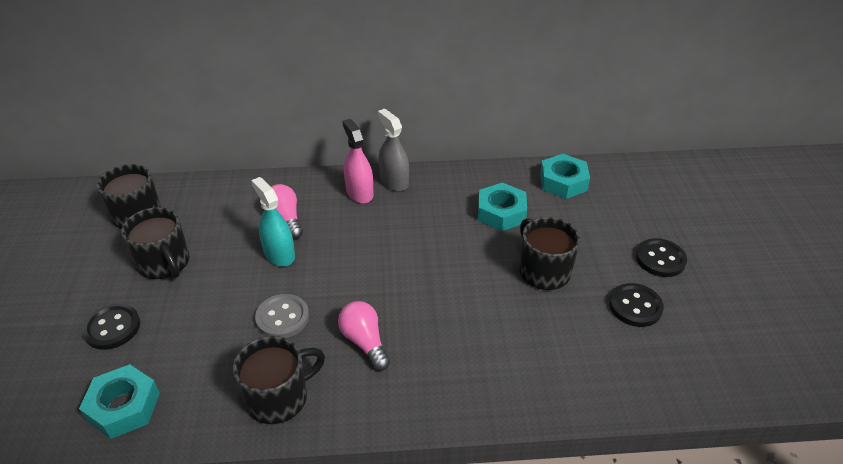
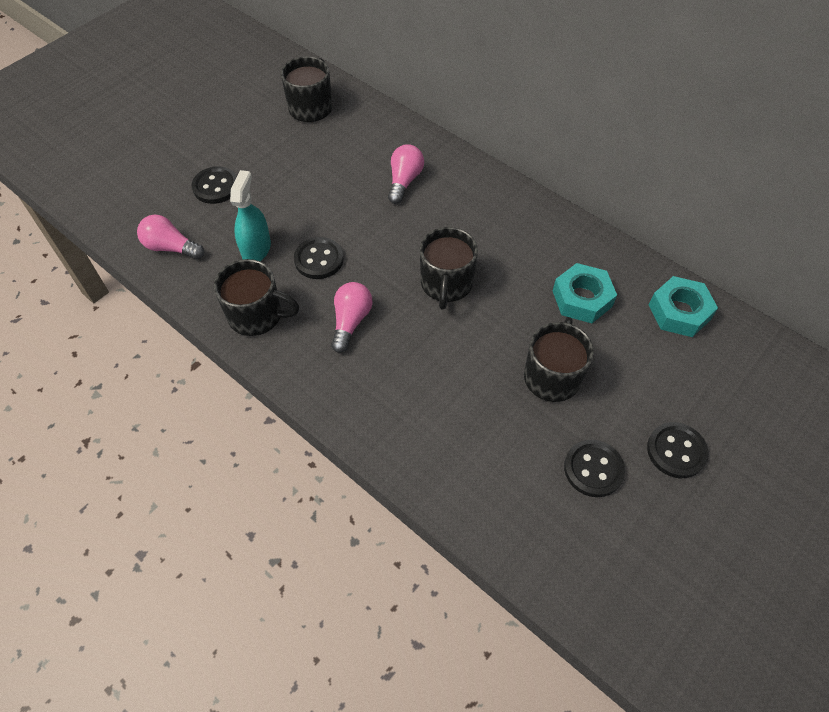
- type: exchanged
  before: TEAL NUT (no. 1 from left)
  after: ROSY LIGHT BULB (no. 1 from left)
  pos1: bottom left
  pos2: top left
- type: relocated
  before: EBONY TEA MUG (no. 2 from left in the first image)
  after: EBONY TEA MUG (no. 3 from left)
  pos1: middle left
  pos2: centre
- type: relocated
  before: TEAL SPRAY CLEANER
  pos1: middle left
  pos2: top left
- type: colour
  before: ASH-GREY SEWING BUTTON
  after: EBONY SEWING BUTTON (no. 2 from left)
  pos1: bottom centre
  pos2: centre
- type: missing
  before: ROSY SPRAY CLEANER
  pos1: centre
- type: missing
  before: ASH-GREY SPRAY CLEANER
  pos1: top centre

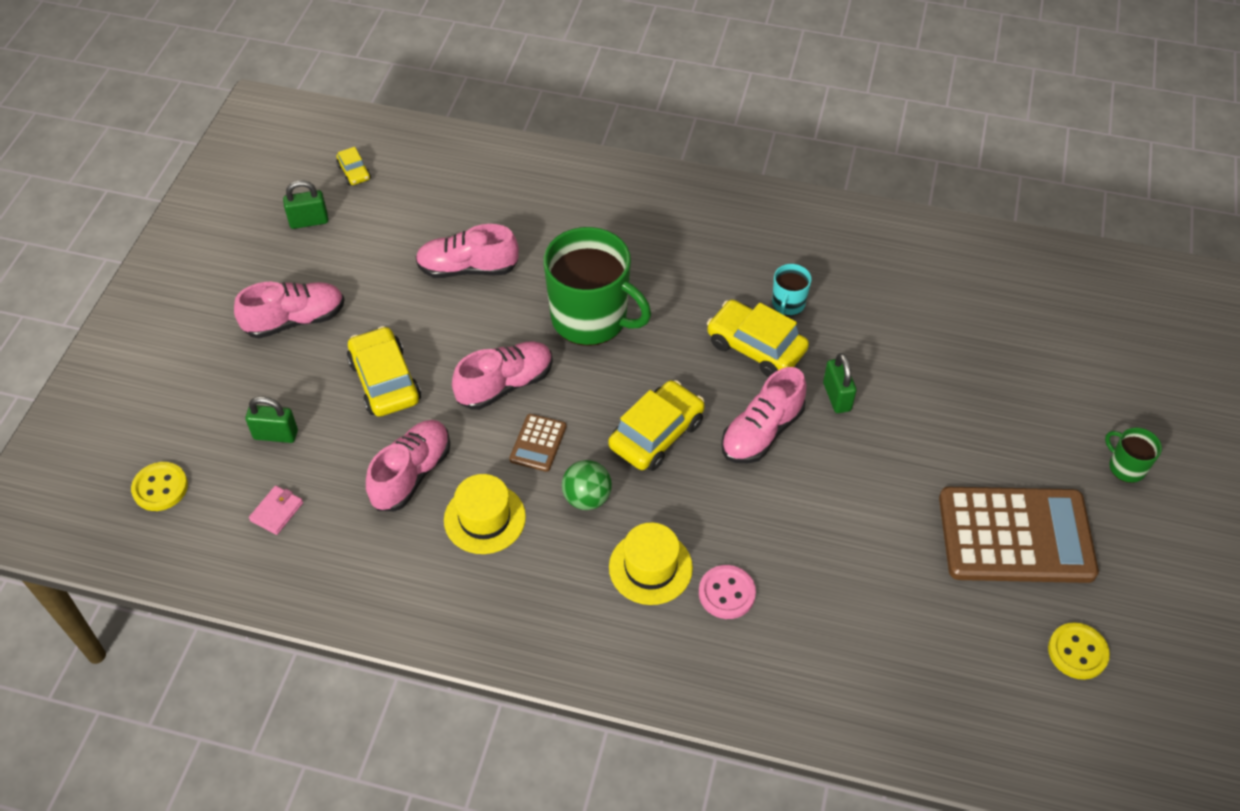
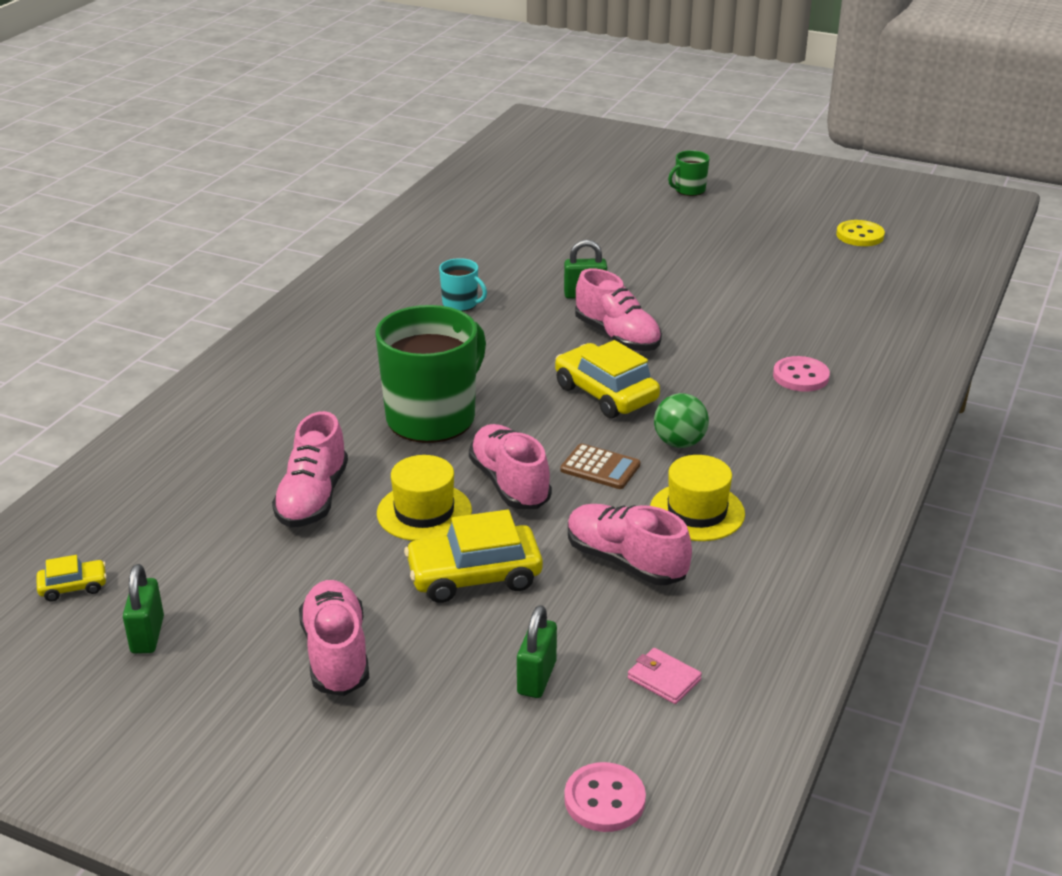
- type: colour
  before: GOLDEN SEWING BUTTON (no. 1 from left)
  after: ROSY SEWING BUTTON (no. 1 from left)
  pos1: middle left
  pos2: bottom centre
- type: relocated
  before: GOLDEN HAT (no. 2 from left in the first image)
  after: GOLDEN HAT (no. 1 from left)
  pos1: bottom centre
  pos2: centre
- type: missing
  before: GOLDEN CAR (no. 4 from left)
  pos1: centre
- type: missing
  before: RUSSET ADDING MACHINE (no. 2 from left)
  pos1: middle right

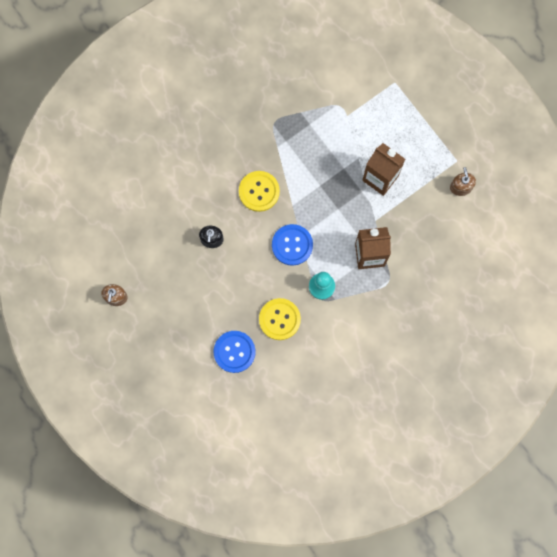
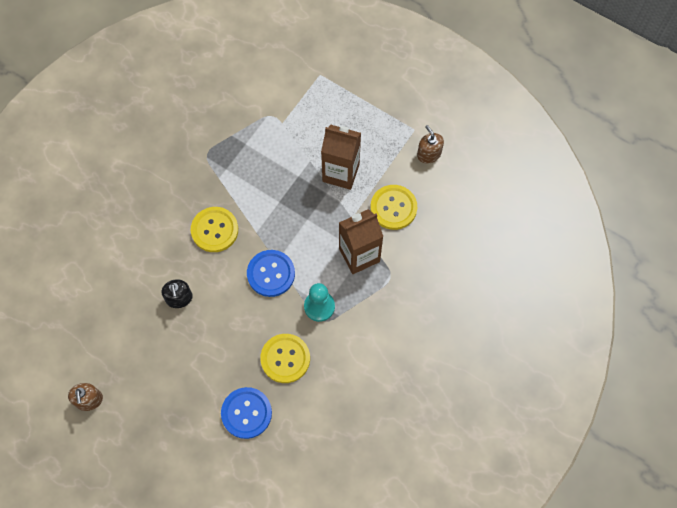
- type: appeared
  after: GOLDEN SEWING BUTTON (no. 3 from left)
  pos2: centre

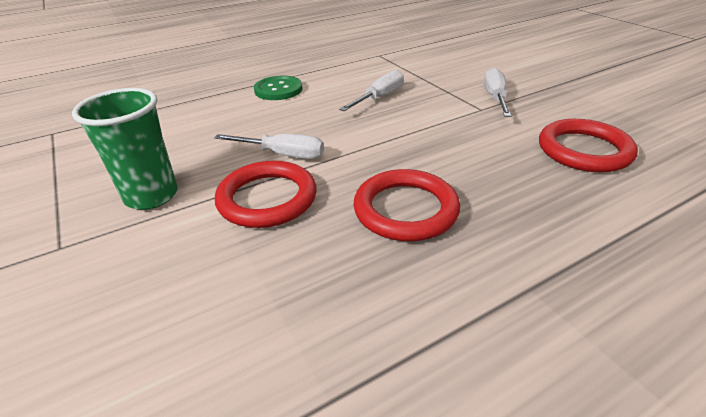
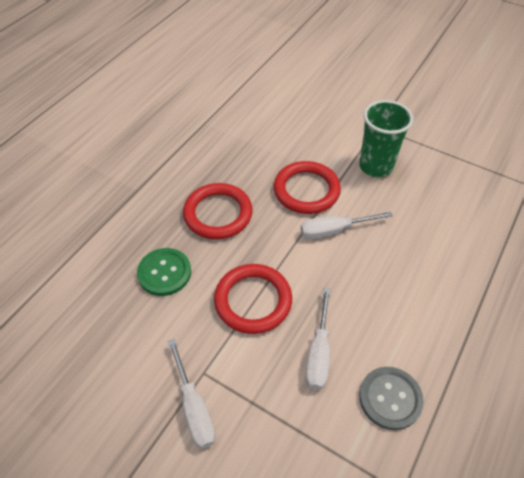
- type: relocated
  before: EMERALD SEWING BUTTON
  pos1: top centre
  pos2: middle left
- type: relocated
  before: RED RING (no. 3 from left in the first image)
  after: RED RING (no. 2 from left)
  pos1: middle right
  pos2: centre
- type: appeared
  after: ASH-GREY SEWING BUTTON
  pos2: bottom right

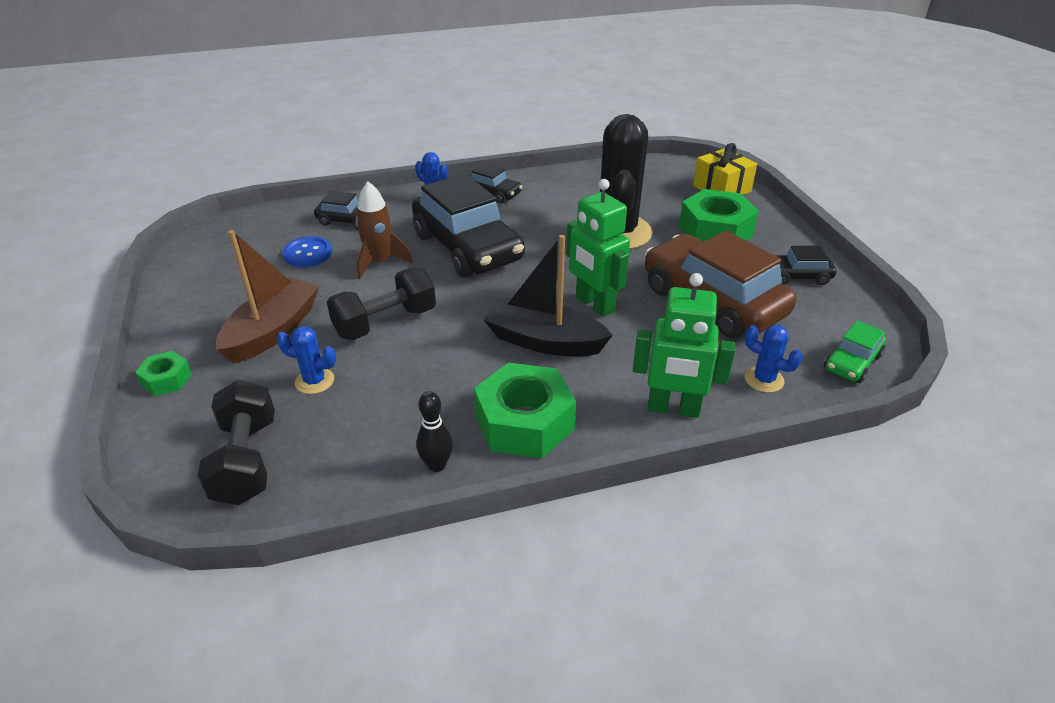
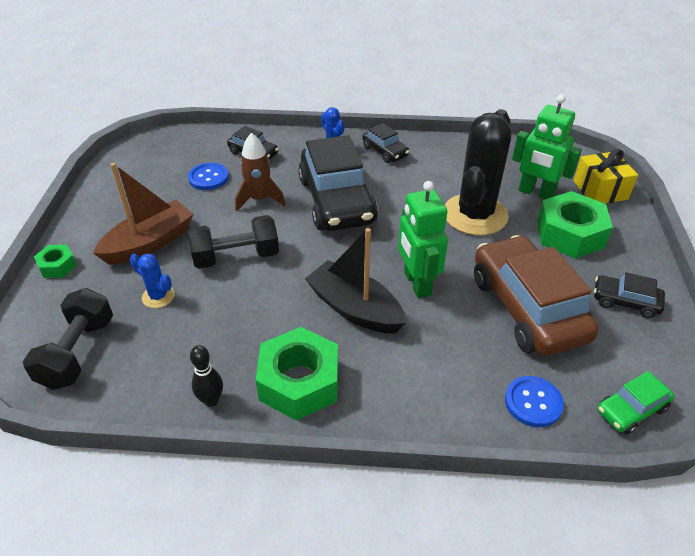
- type: relocated
  before: EMERALD ROBOT (no. 2 from left)
  pos1: centre
  pos2: top right
- type: exchanged
  before: COBALT PRICKLY PLANT (no. 3 from left)
  after: COBALT SEWING BUTTON (no. 2 from left)
  pos1: middle right
  pos2: bottom right

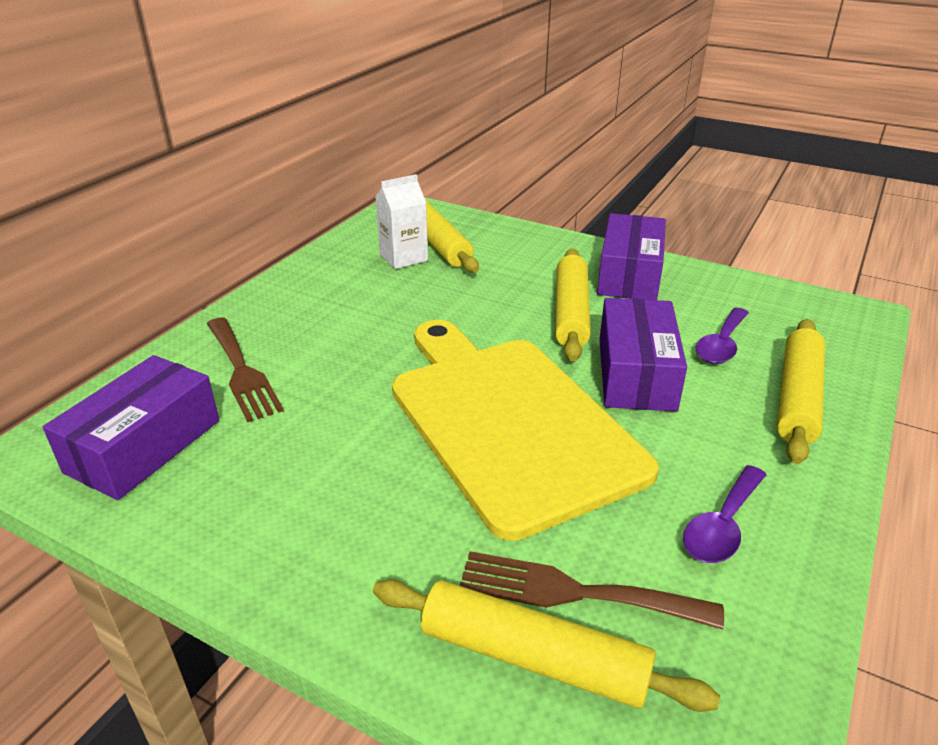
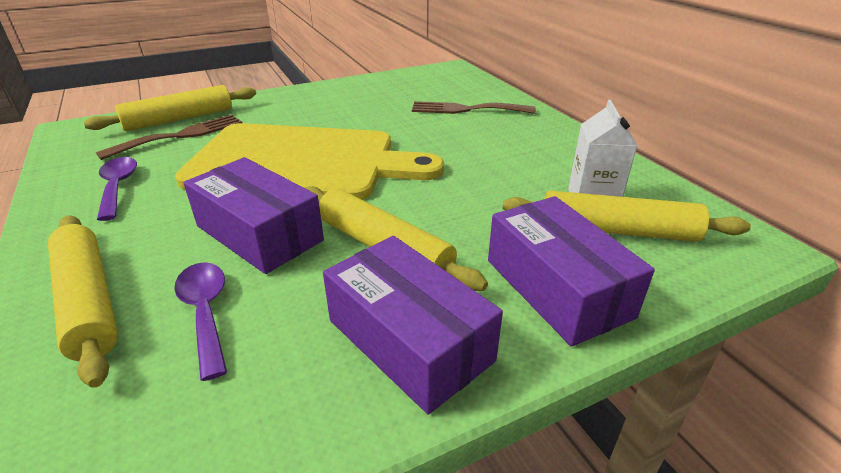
- type: relocated
  before: VIOLET BOX (no. 1 from left in the first image)
  after: VIOLET BOX (no. 3 from left)
  pos1: middle left
  pos2: middle right

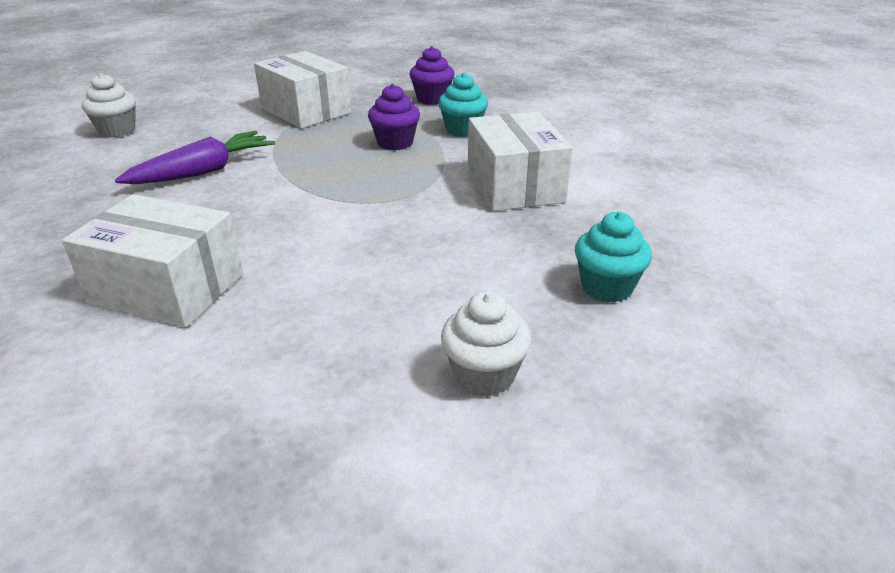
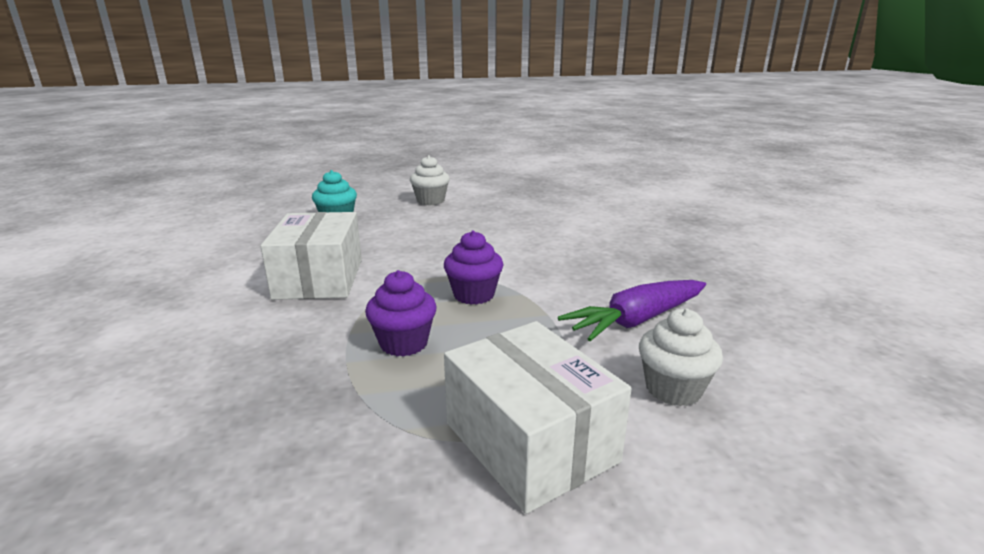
- type: missing
  before: WHITE BOX (no. 1 from left)
  pos1: middle left
- type: relocated
  before: WHITE CUPCAKE (no. 1 from left in the first image)
  after: WHITE CUPCAKE (no. 2 from left)
  pos1: top left
  pos2: middle right
- type: relocated
  before: VIOLET CUPCAKE (no. 2 from left)
  pos1: top centre
  pos2: centre
- type: missing
  before: TEAL CUPCAKE (no. 1 from left)
  pos1: top centre

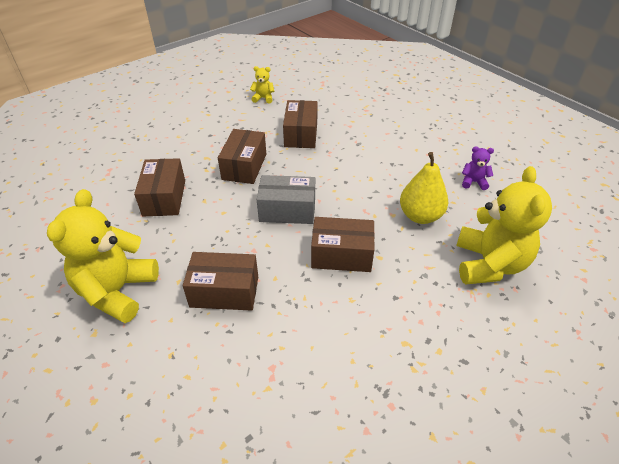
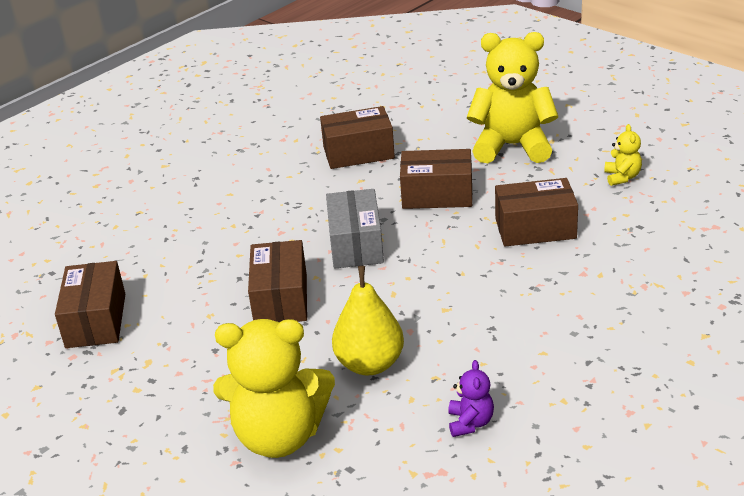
- type: relocated
  before: GOLDEN TEDDY BEAR (no. 1 from left in the first image)
  after: GOLDEN TEDDY BEAR (no. 2 from left)
  pos1: middle left
  pos2: top right
- type: relocated
  before: RUSSET BOX (no. 2 from left in the first image)
  after: RUSSET BOX (no. 1 from left)
  pos1: centre
  pos2: middle left

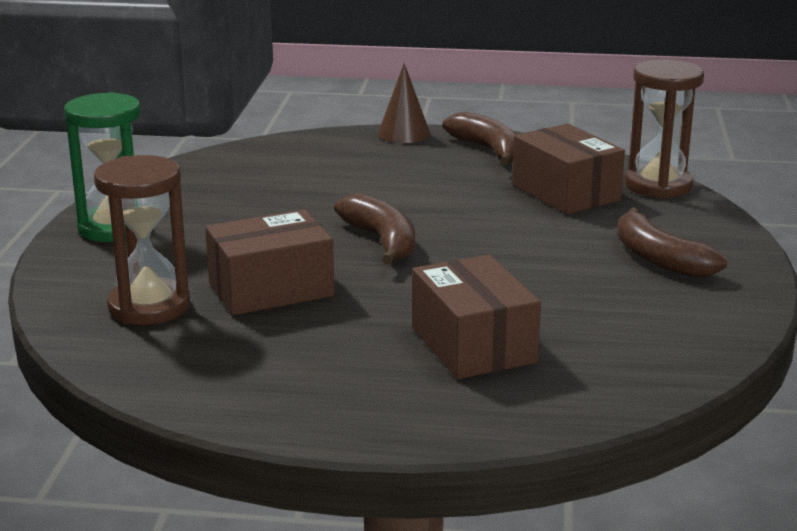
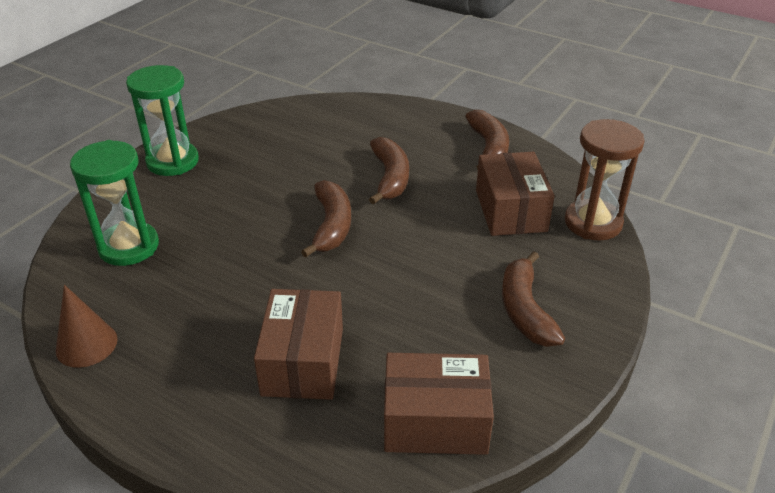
- type: colour
  before: RUSSET SANDGLASS (no. 1 from left)
  after: EMERALD SANDGLASS (no. 1 from left)
  pos1: middle left
  pos2: middle left
- type: relocated
  before: RUSSET BOX (no. 1 from left in the first image)
  after: RUSSET BOX (no. 2 from left)
  pos1: centre
  pos2: bottom centre
- type: relocated
  before: RUSSET CONE SHAPE
  pos1: top centre
  pos2: middle left
- type: appeared
  after: RUSSET BANANA FRUIT (no. 2 from left)
  pos2: centre

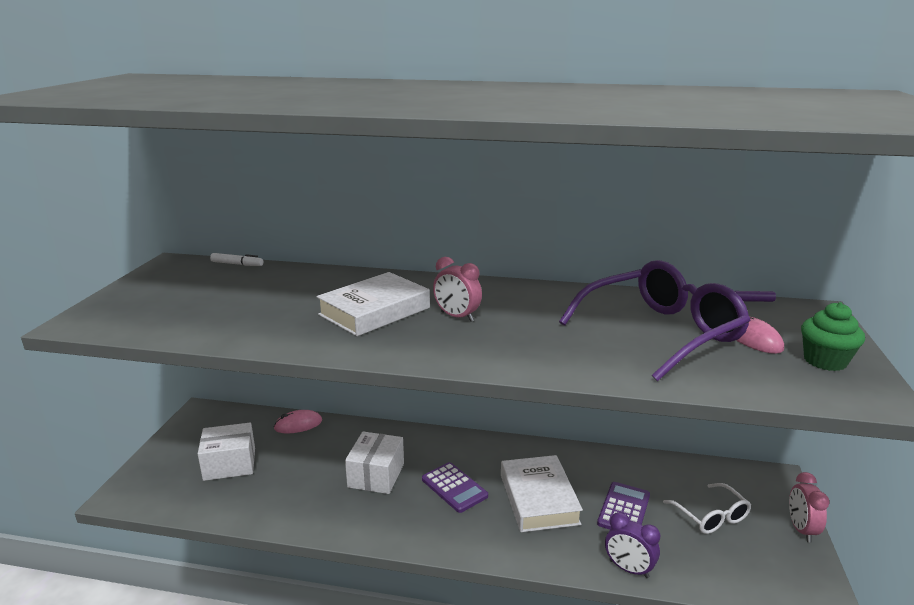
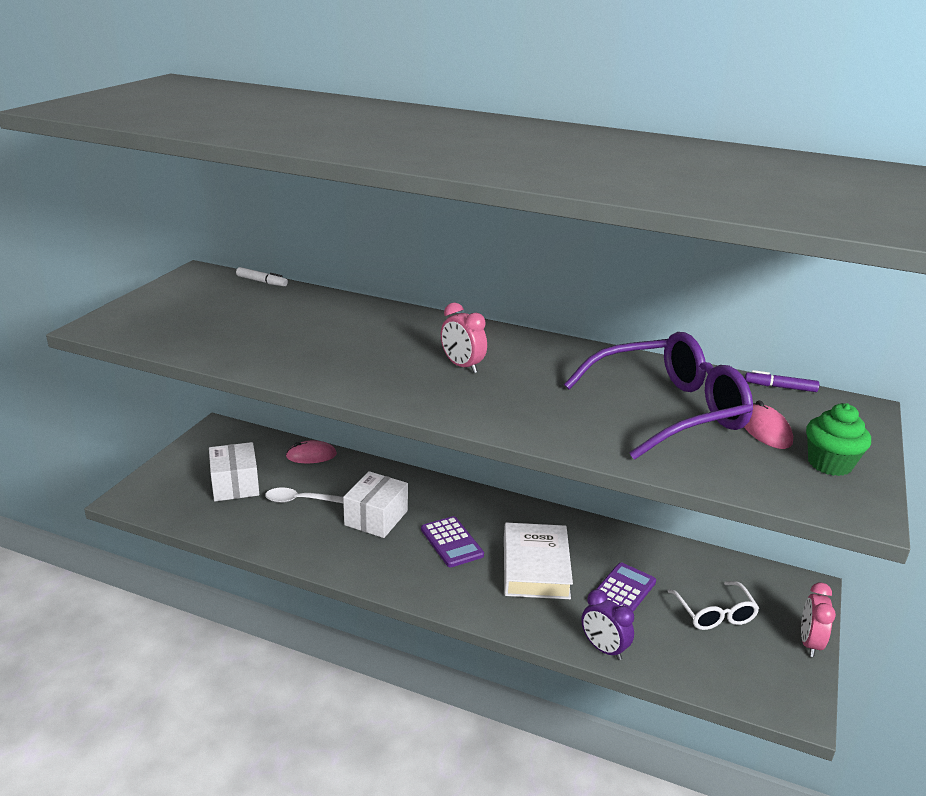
- type: spun
  before: WHITE BOX (no. 1 from left)
  pos1: bottom left
  pos2: middle left
  turn: 75
- type: missing
  before: WHITE HARDBACK (no. 1 from left)
  pos1: centre
- type: appeared
  after: WHITE TEASPOON
  pos2: middle left

